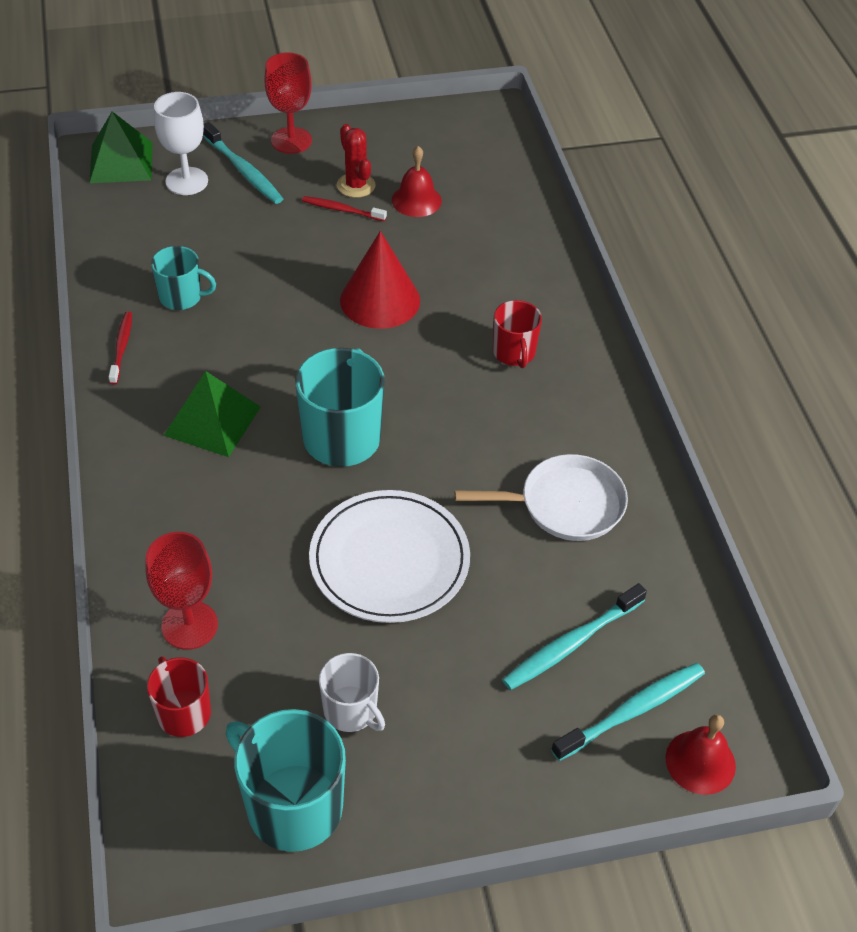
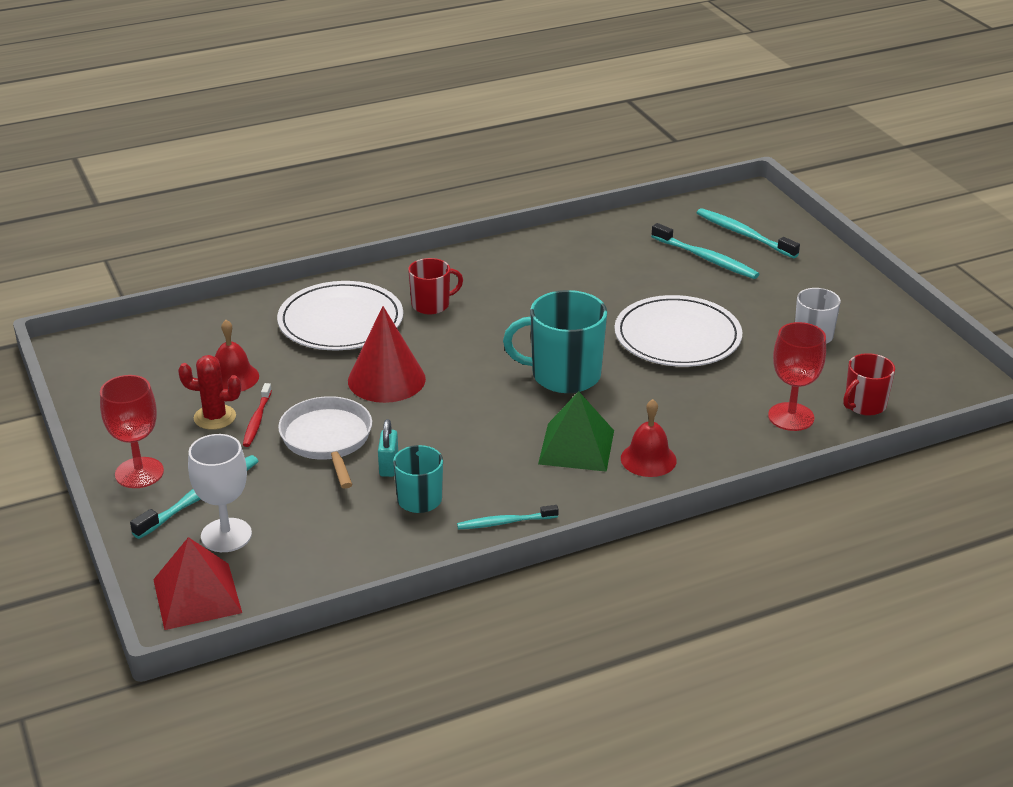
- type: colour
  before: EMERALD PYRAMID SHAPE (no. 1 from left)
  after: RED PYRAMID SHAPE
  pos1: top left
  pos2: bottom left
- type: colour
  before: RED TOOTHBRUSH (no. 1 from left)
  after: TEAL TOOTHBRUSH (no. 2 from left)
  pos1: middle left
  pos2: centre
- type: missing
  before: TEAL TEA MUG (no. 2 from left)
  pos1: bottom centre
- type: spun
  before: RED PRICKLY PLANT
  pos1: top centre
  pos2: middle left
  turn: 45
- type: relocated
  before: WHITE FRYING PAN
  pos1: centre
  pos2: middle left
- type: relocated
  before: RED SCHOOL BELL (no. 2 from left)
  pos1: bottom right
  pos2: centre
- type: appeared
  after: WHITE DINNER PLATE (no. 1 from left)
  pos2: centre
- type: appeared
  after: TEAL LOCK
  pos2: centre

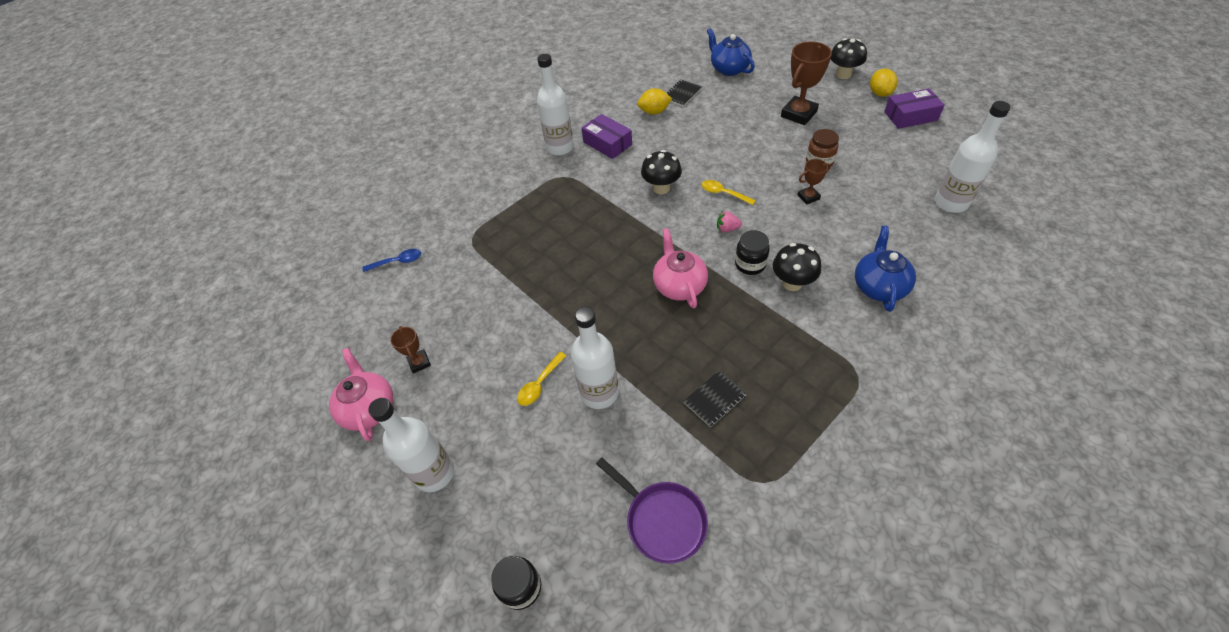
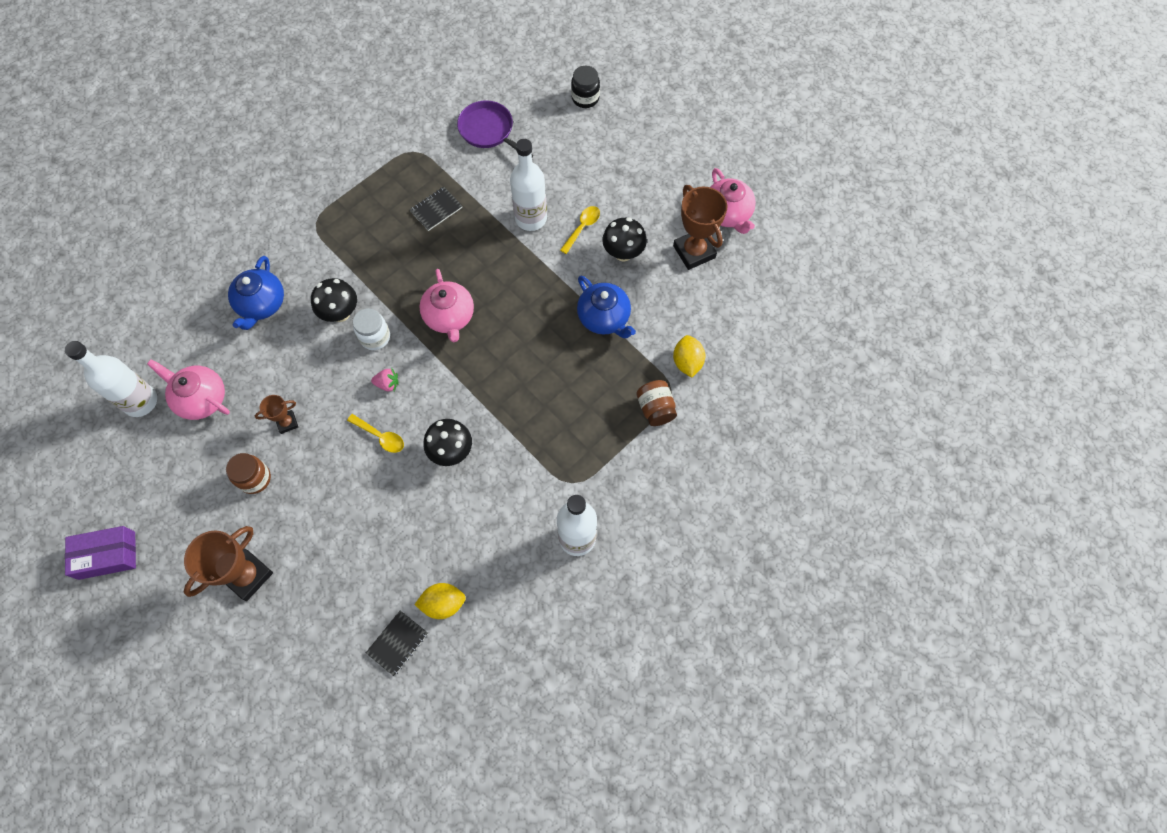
- type: missing
  before: COBALT TEASPOON
  pos1: middle left
- type: missing
  before: WHITE BOTTLE (no. 1 from left)
  pos1: bottom centre
- type: size
  before: RUSSET PRIZE CUP (no. 1 from left in the first image)
  pos1: centre
  pos2: top centre
  scale: 1.89
- type: missing
  before: VIOLET BOX (no. 1 from left)
  pos1: top centre
- type: relocated
  before: COBALT TEAPOT (no. 1 from left in the first image)
  after: COBALT TEAPOT (no. 2 from left)
  pos1: top centre
  pos2: centre
- type: colour
  before: EBONY JAR (no. 2 from left)
  after: WHITE JAR
  pos1: centre
  pos2: middle left
- type: relocated
  before: EBONY FUNGUS (no. 3 from left)
  pos1: top right
  pos2: top centre
- type: relocated
  before: GOLDEN CITRUS FRUIT (no. 2 from left)
  pos1: top right
  pos2: centre
- type: appeared
  after: ROSY TEAPOT (no. 1 from left)
  pos2: middle left
- type: appeared
  after: RUSSET JAR (no. 2 from left)
  pos2: centre

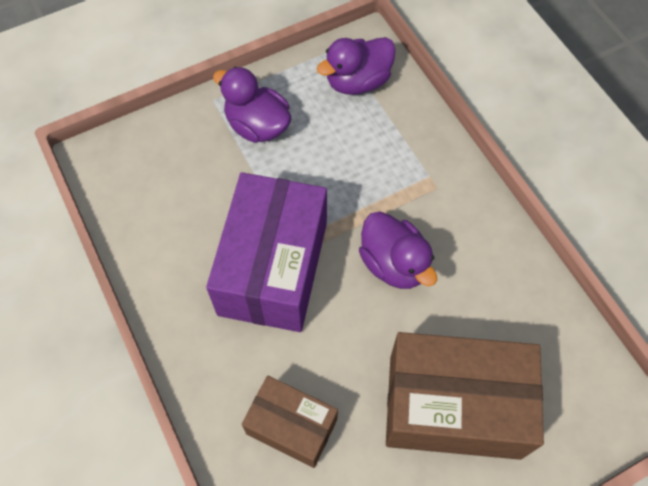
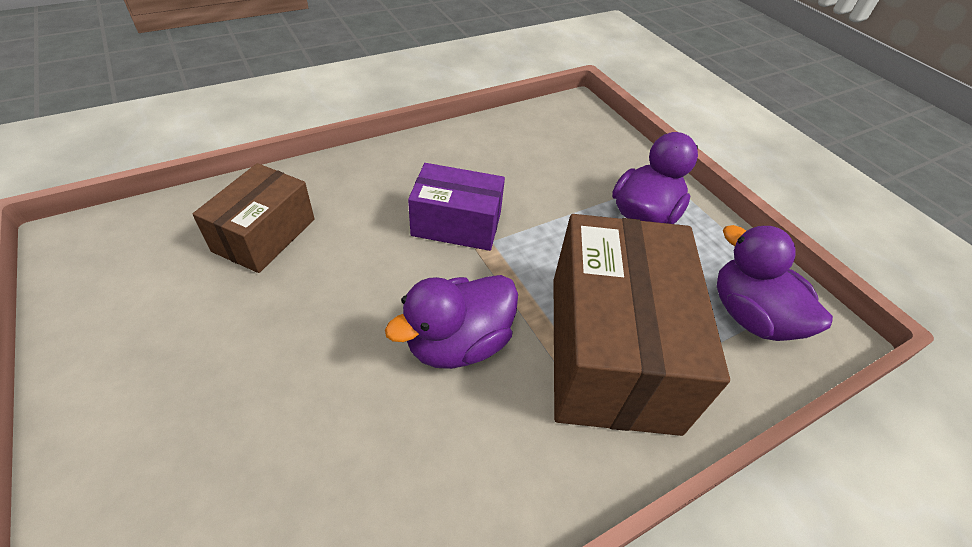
- type: size
  before: VIOLET BOX
  pos1: centre
  pos2: centre
  scale: 0.57
- type: relocated
  before: RUSSET BOX (no. 2 from left)
  pos1: bottom right
  pos2: centre

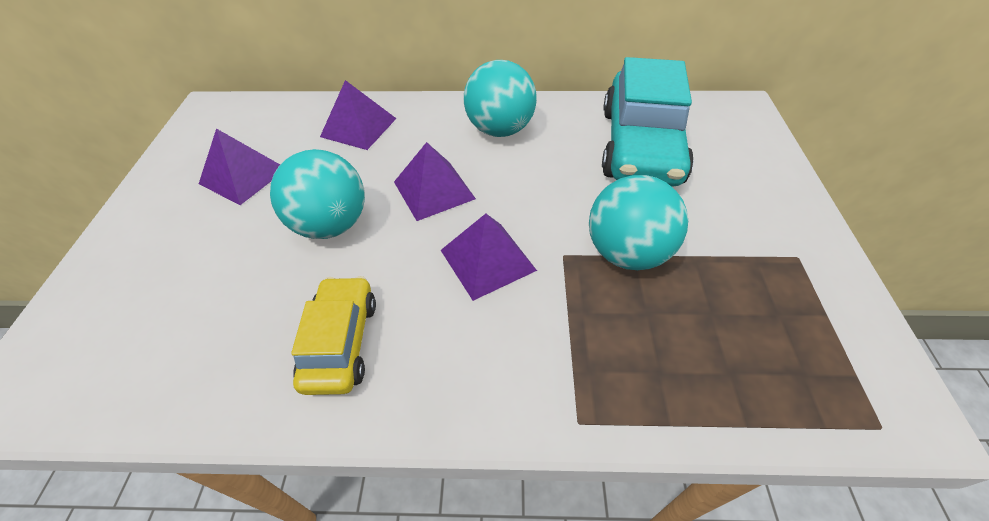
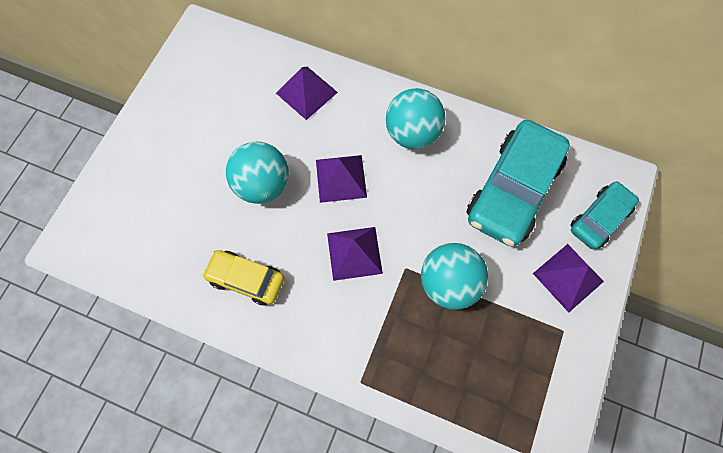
- type: relocated
  before: VIOLET PYRAMID SHAPE (no. 1 from left in the first image)
  after: VIOLET PYRAMID SHAPE (no. 4 from left)
  pos1: top left
  pos2: middle right
- type: spun
  before: GOLDEN CAR
  pos1: centre
  pos2: centre
  turn: -90
- type: appeared
  after: TEAL CAR (no. 2 from left)
  pos2: middle right

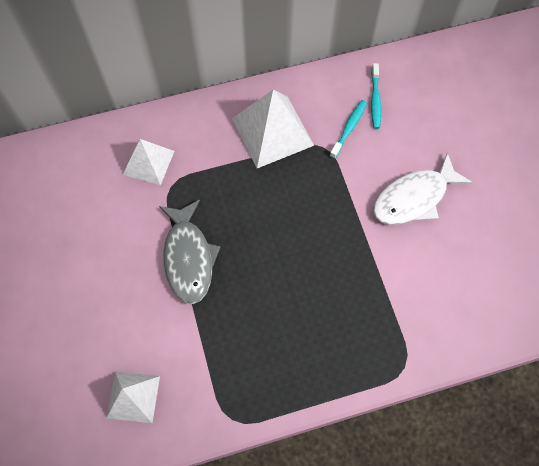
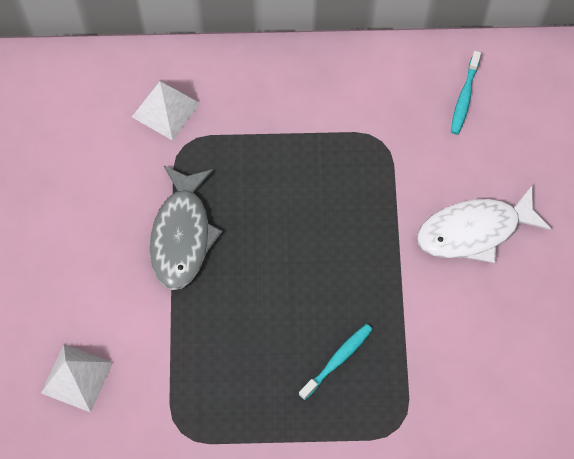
- type: missing
  before: WHITE PYRAMID SHAPE (no. 3 from left)
  pos1: top centre
- type: relocated
  before: TEAL TOOTHBRUSH (no. 1 from left)
  pos1: top centre
  pos2: bottom centre

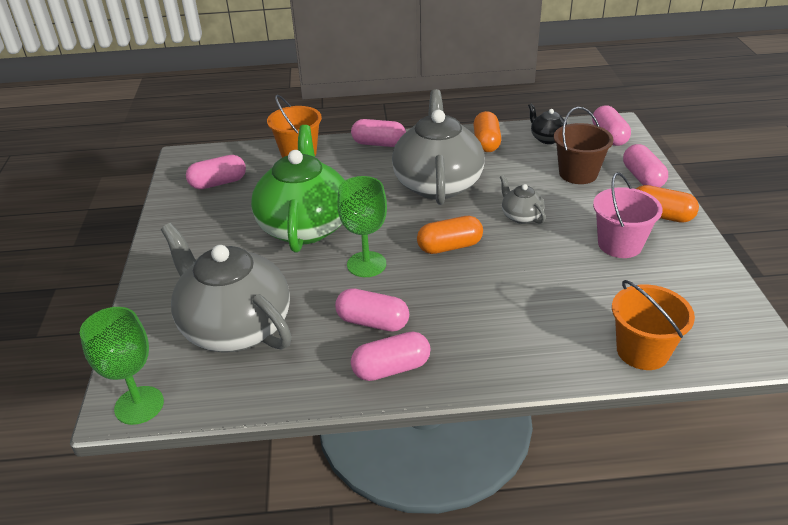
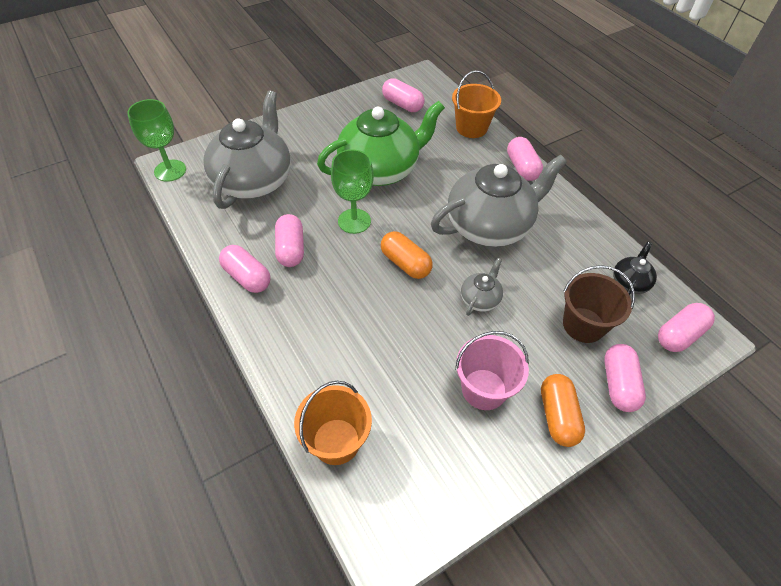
- type: missing
  before: ORANGE PILL (no. 2 from left)
  pos1: top centre
- type: spun
  before: ROSY PILL (no. 6 from left in the first image)
  pos1: top right
  pos2: middle right
  turn: -45

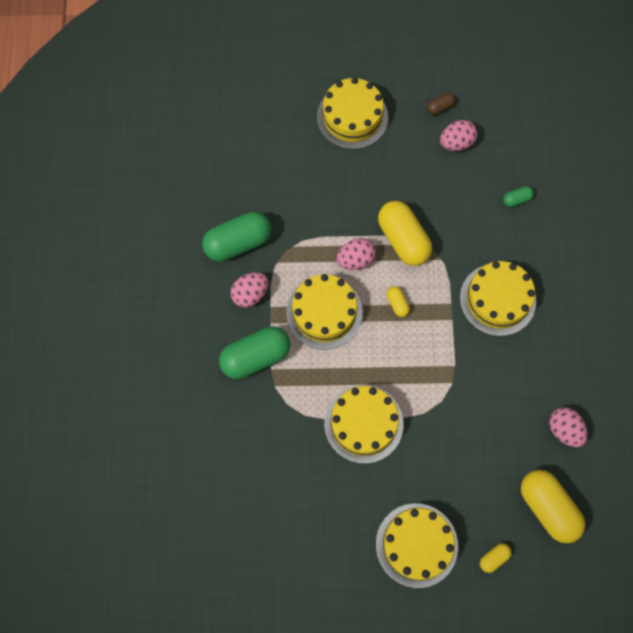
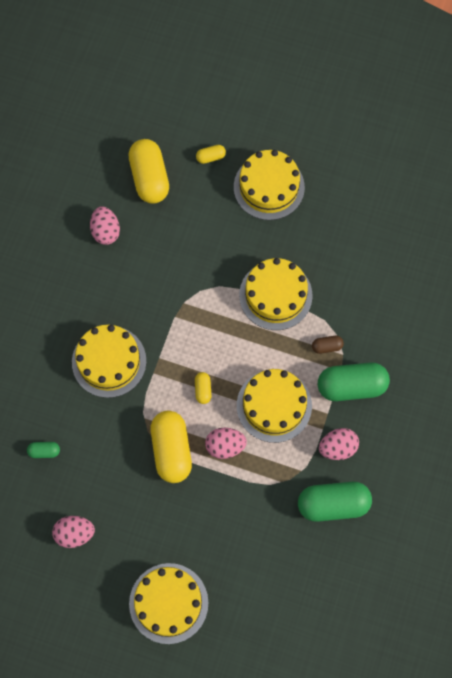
- type: relocated
  before: RUSSET PILL
  pos1: top right
  pos2: middle right

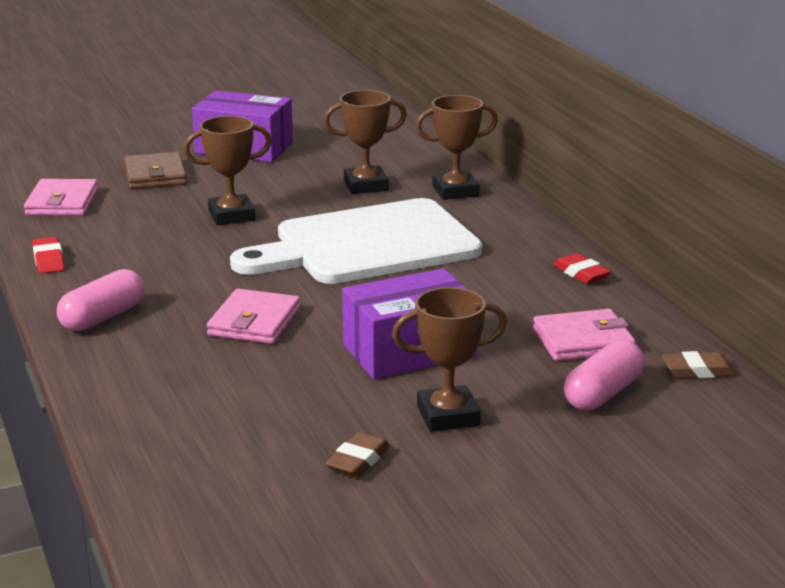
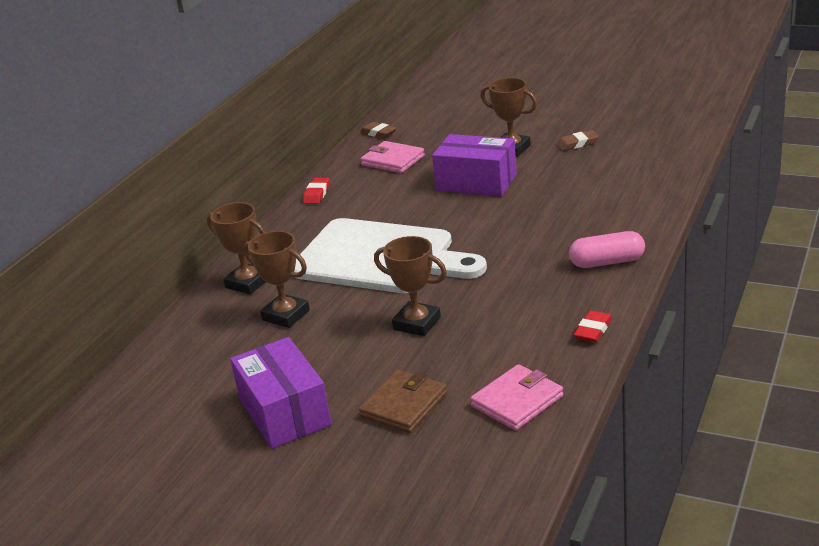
- type: missing
  before: ROSY BILLFOLD (no. 2 from left)
  pos1: middle left
- type: missing
  before: ROSY PILL (no. 2 from left)
  pos1: middle right

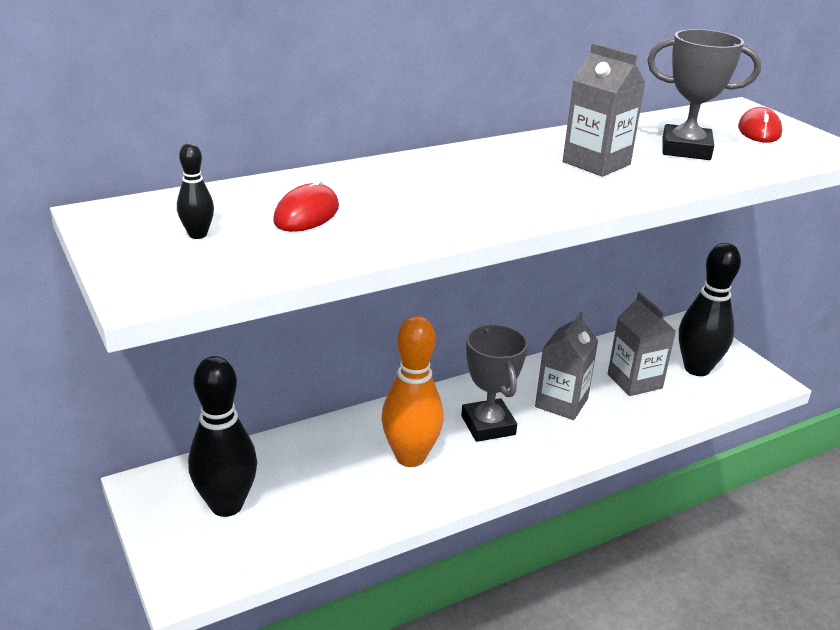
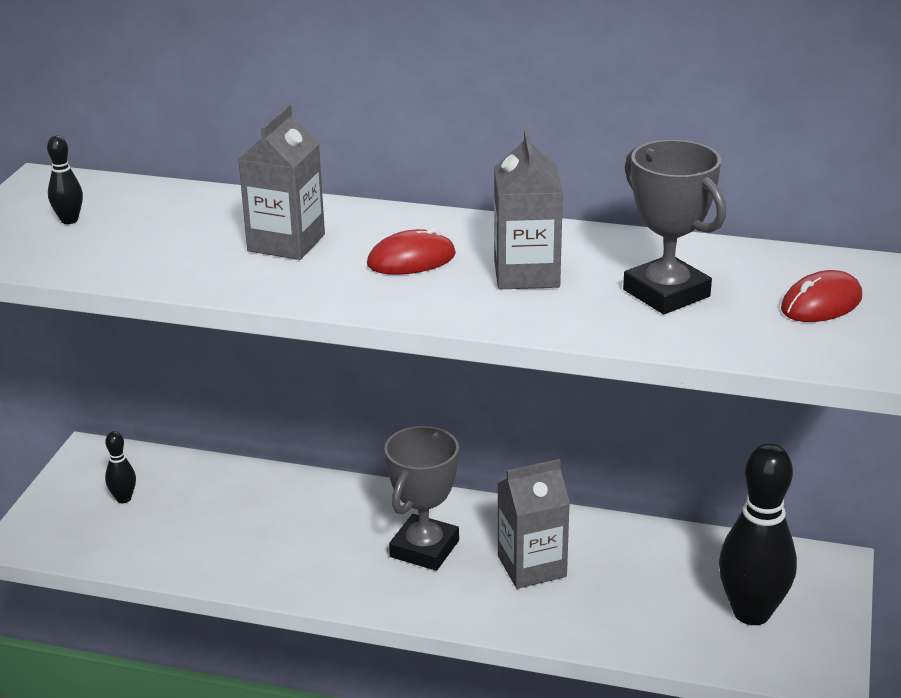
- type: size
  before: EBONY TENPIN (no. 2 from left)
  pos1: bottom left
  pos2: bottom left
  scale: 0.44
- type: relocated
  before: RED PC MOUSE (no. 1 from left)
  pos1: top centre
  pos2: centre
- type: missing
  before: ORANGE TENPIN
  pos1: centre
- type: relocated
  before: ASH-GREY CARTON (no. 3 from left in the first image)
  after: ASH-GREY CARTON (no. 1 from left)
  pos1: middle right
  pos2: top left

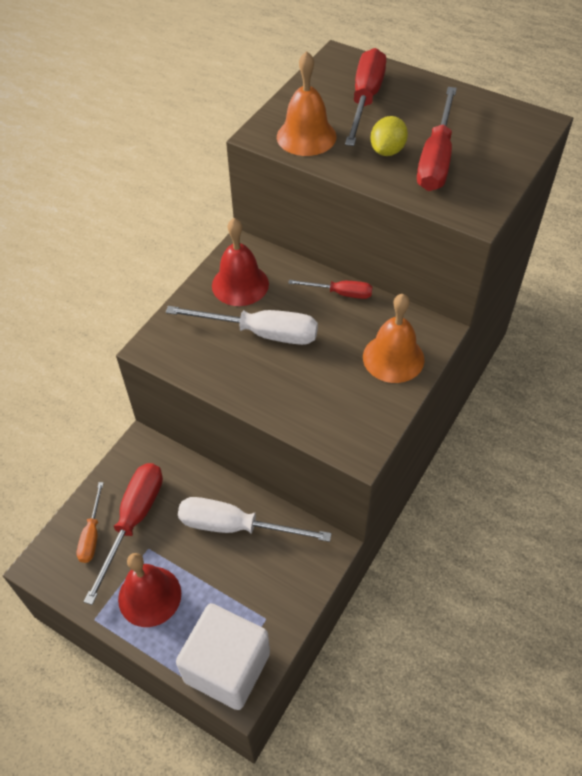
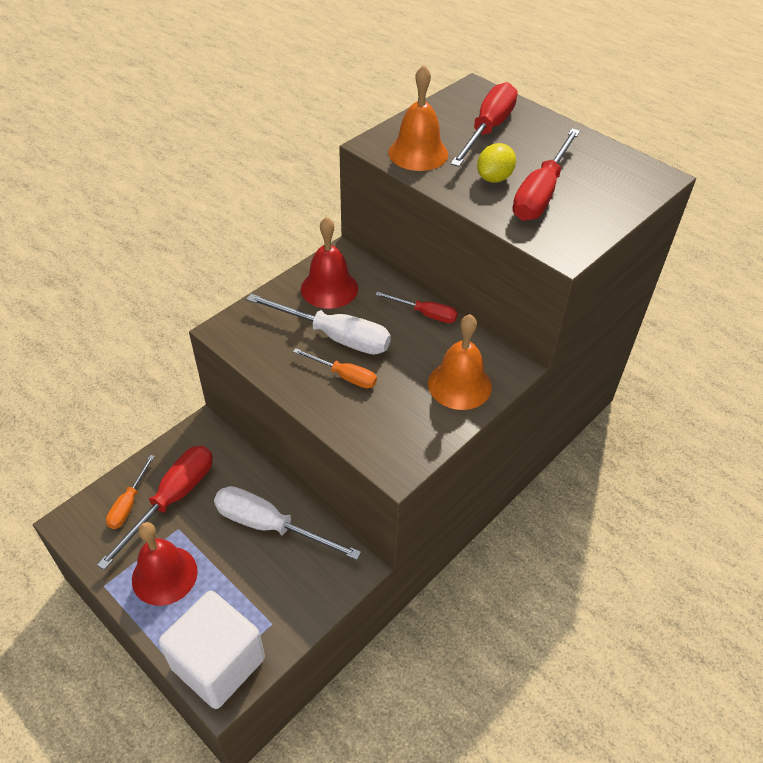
- type: appeared
  after: ORANGE HAND SCREWDRIVER (no. 2 from left)
  pos2: centre

